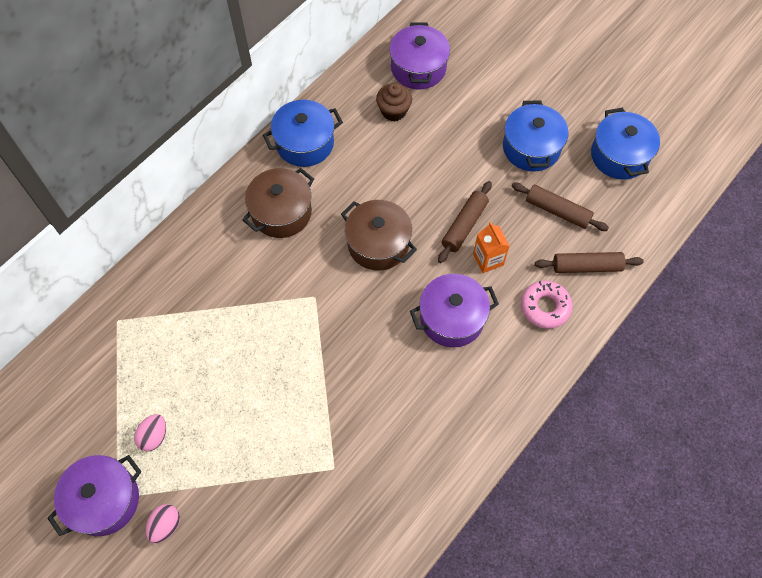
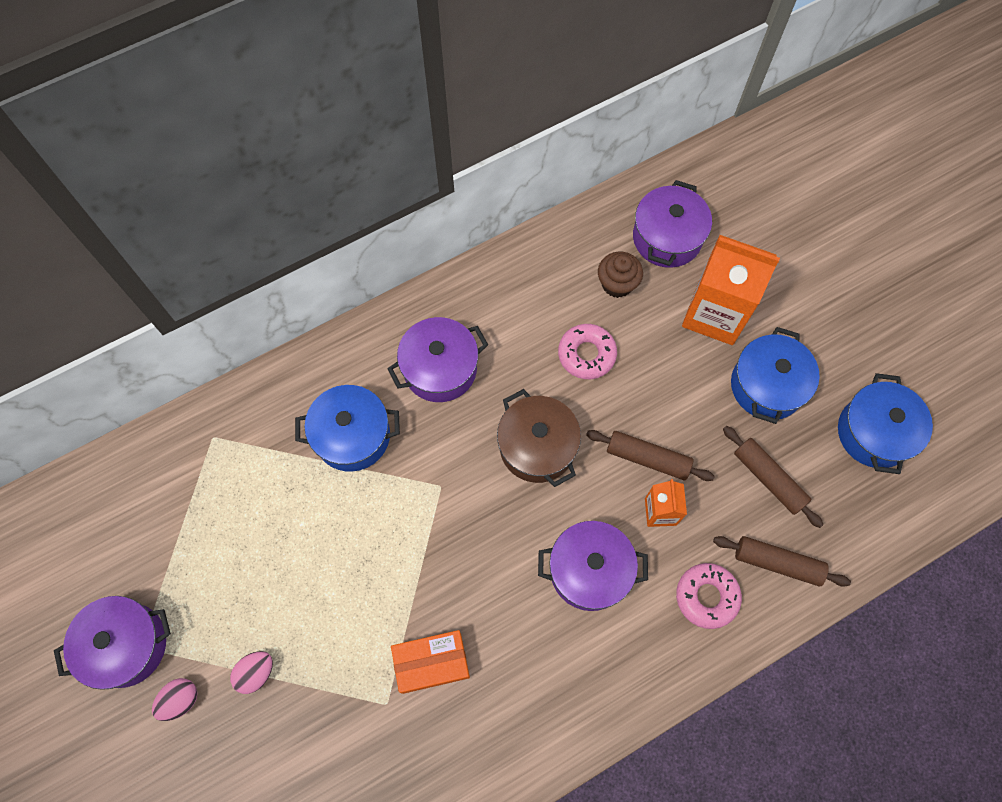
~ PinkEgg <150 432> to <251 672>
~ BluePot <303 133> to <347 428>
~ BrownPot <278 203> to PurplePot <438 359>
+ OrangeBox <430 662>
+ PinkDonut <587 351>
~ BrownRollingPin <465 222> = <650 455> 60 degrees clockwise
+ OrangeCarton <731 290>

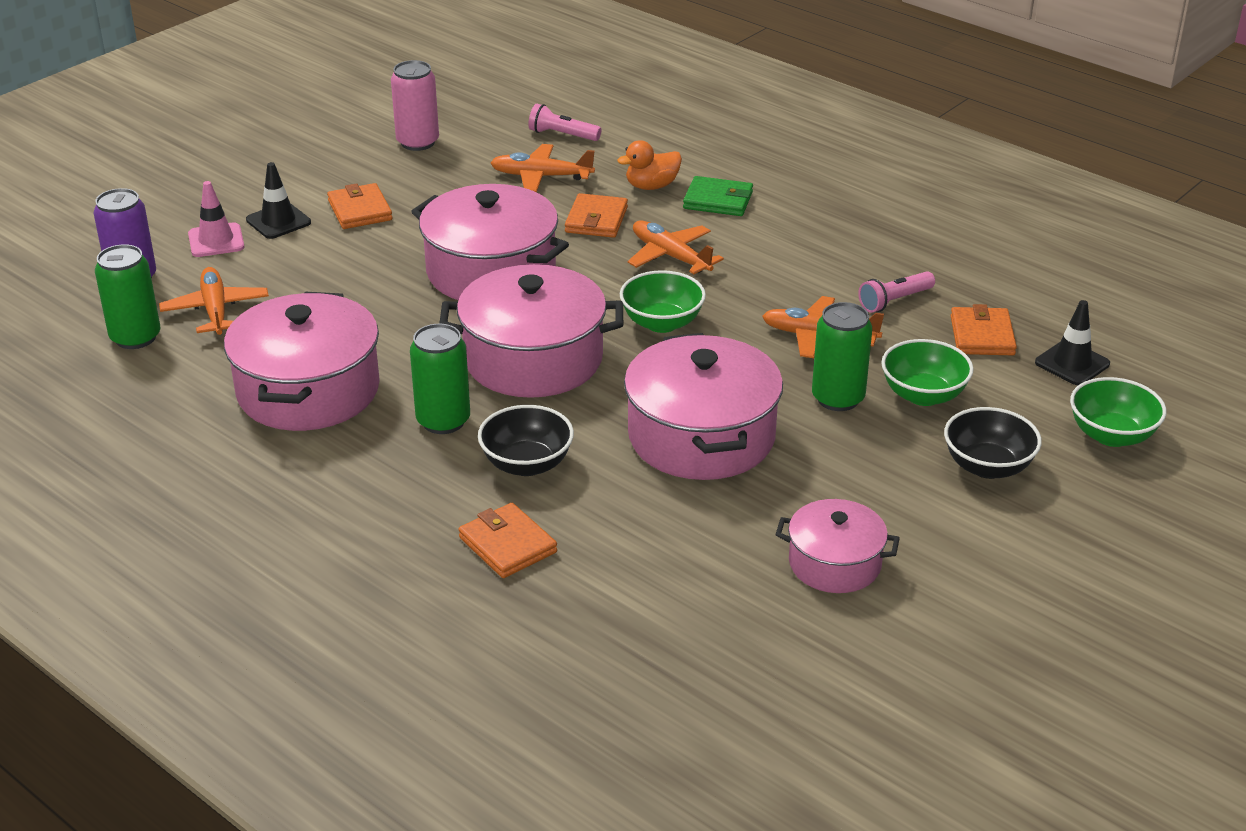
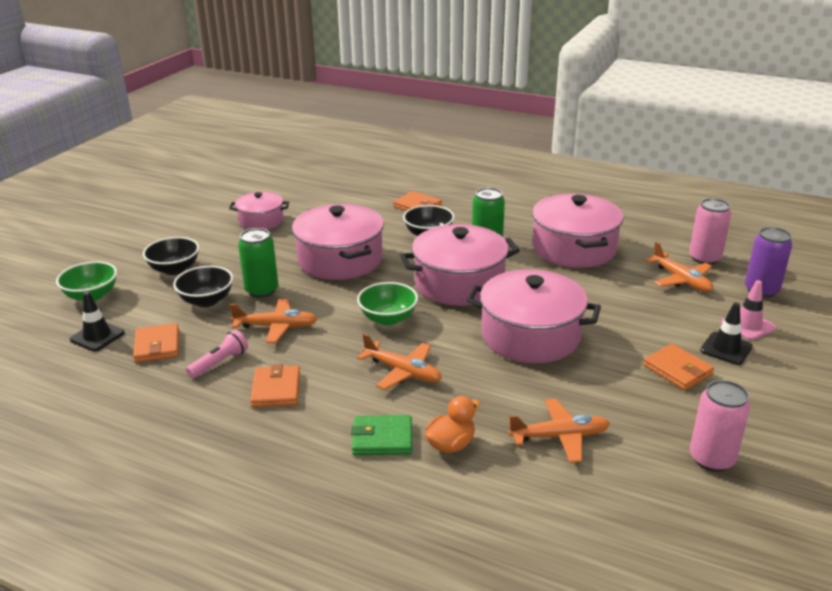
~ GreenBowl <927 372> to BlackBowl <203 286>
~ OrangeWallet <596 215> to <275 386>
~ GreenCan <127 296> to PinkCan <710 231>
- PinkFlashlight <565 122>

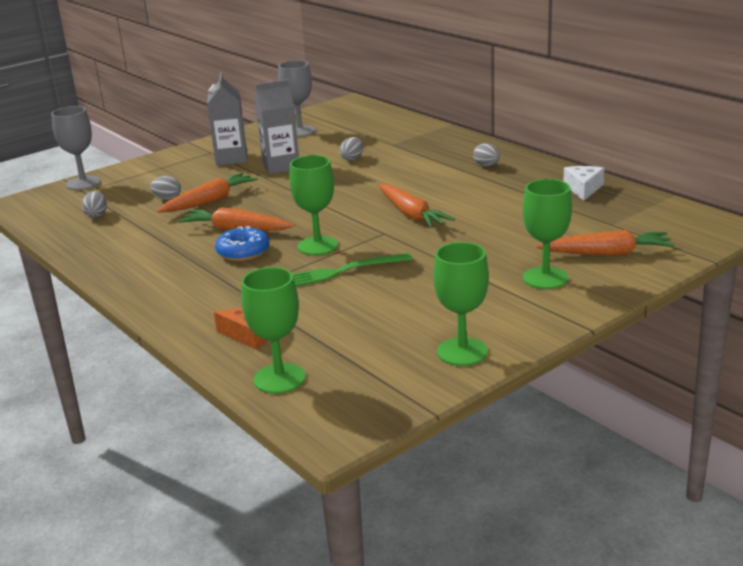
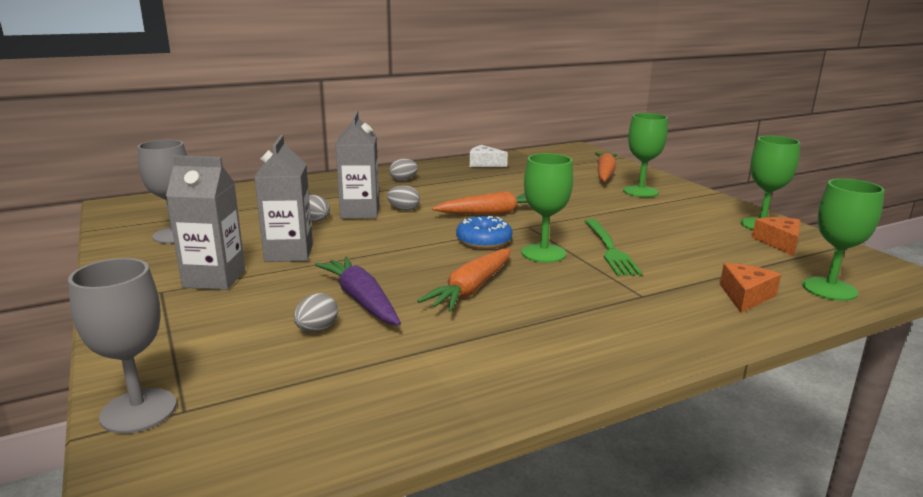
~ OrangeCarrot <207 193> to PurpleCarrot <358 290>
+ GreyCarton <357 165>
~ GreyEgg <94 204> to <403 198>
~ BlueDonut <242 243> to <484 232>
+ OrangeCheese <776 236>

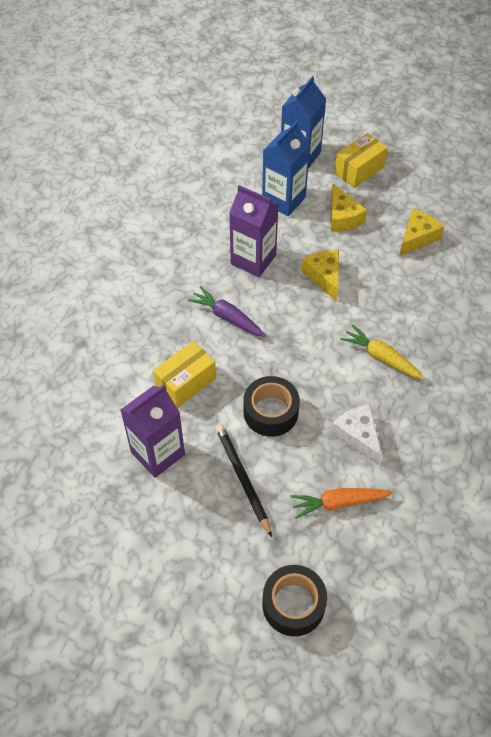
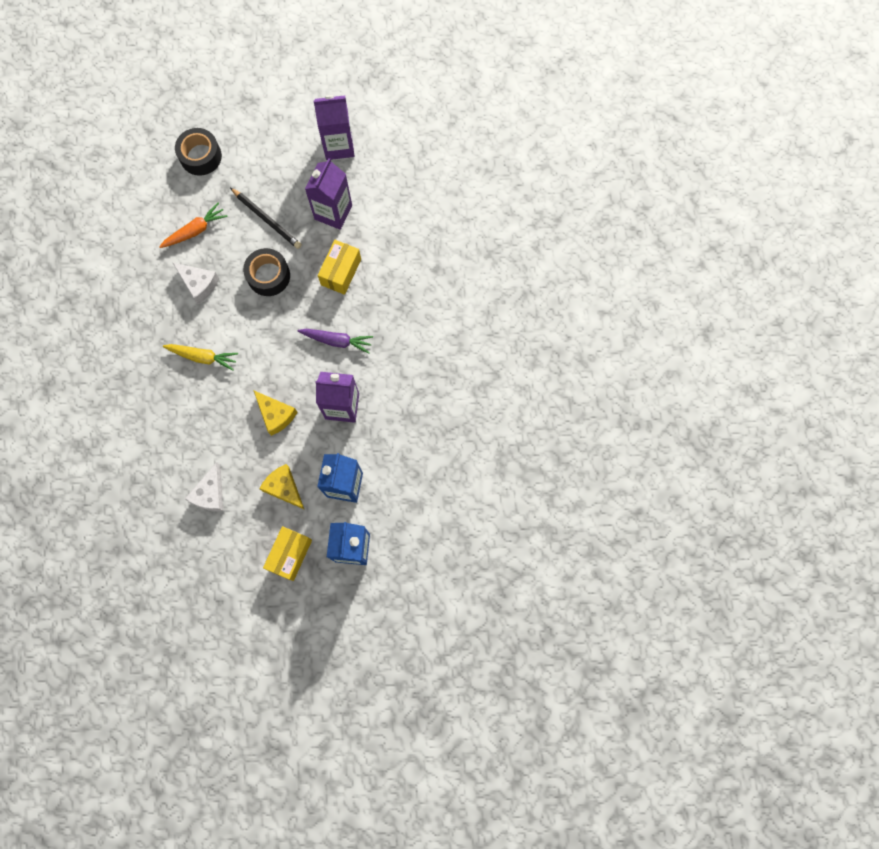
~ YellowCheese <421 232> to WhiteCheese <204 486>
+ PurpleCarton <334 127>

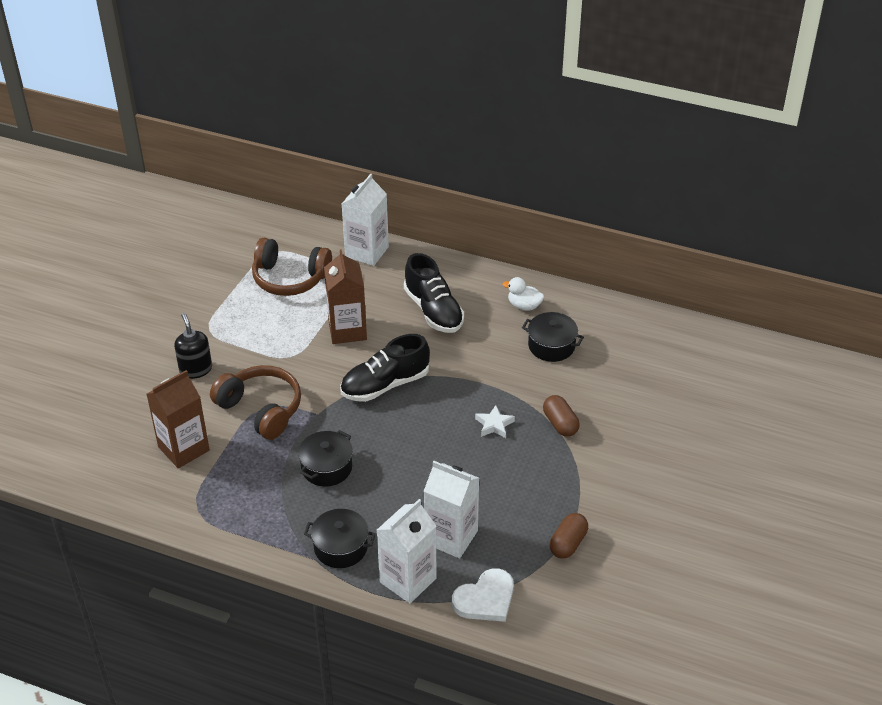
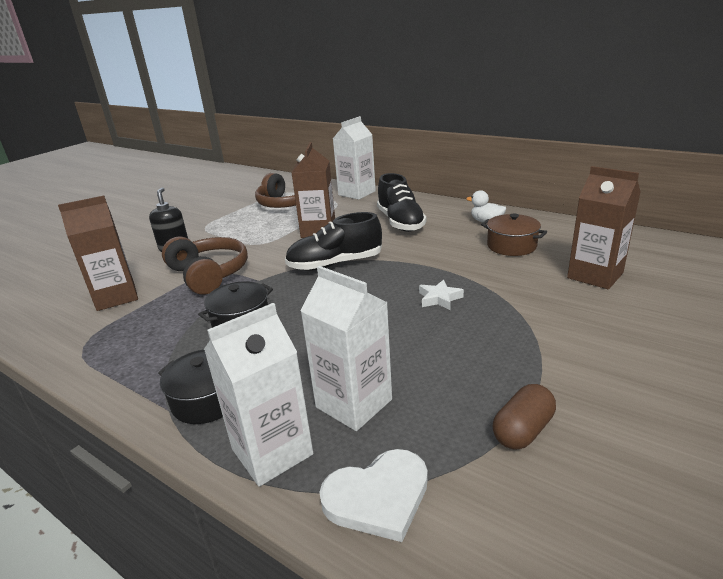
~ BlackPot <553 337> to BrownPot <514 234>
+ BrownCarton <604 227>
- BrownCapsule <561 416>

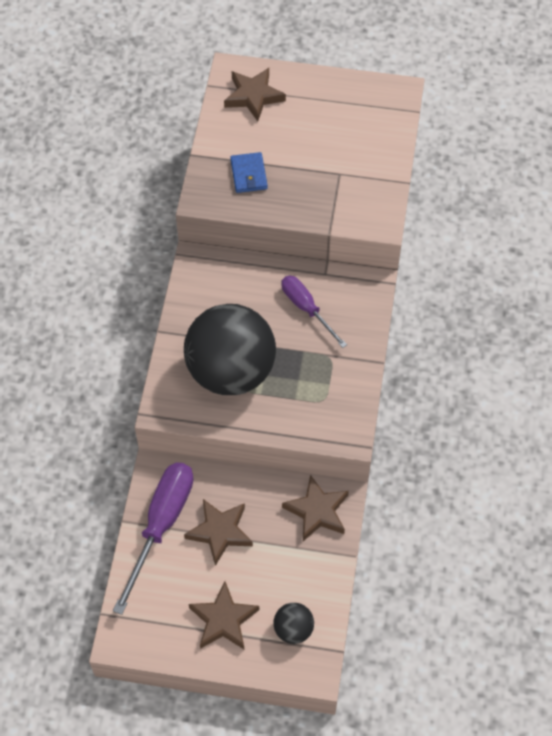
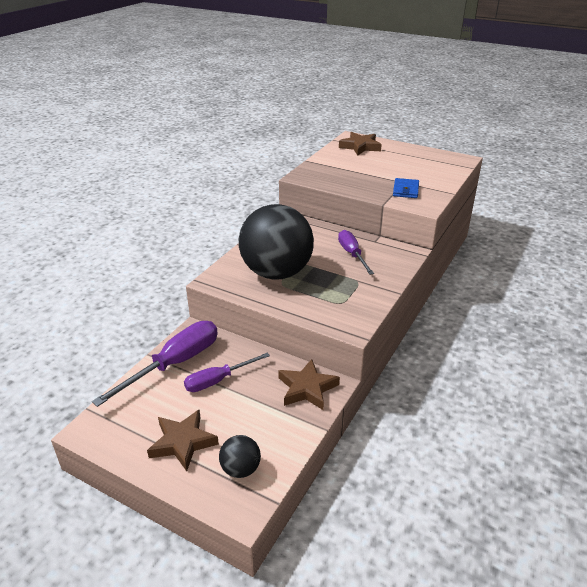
~ BrownStar <218 532> to PurpleScrewdriver <227 372>
~ BlueWallet <249 172> to <406 188>

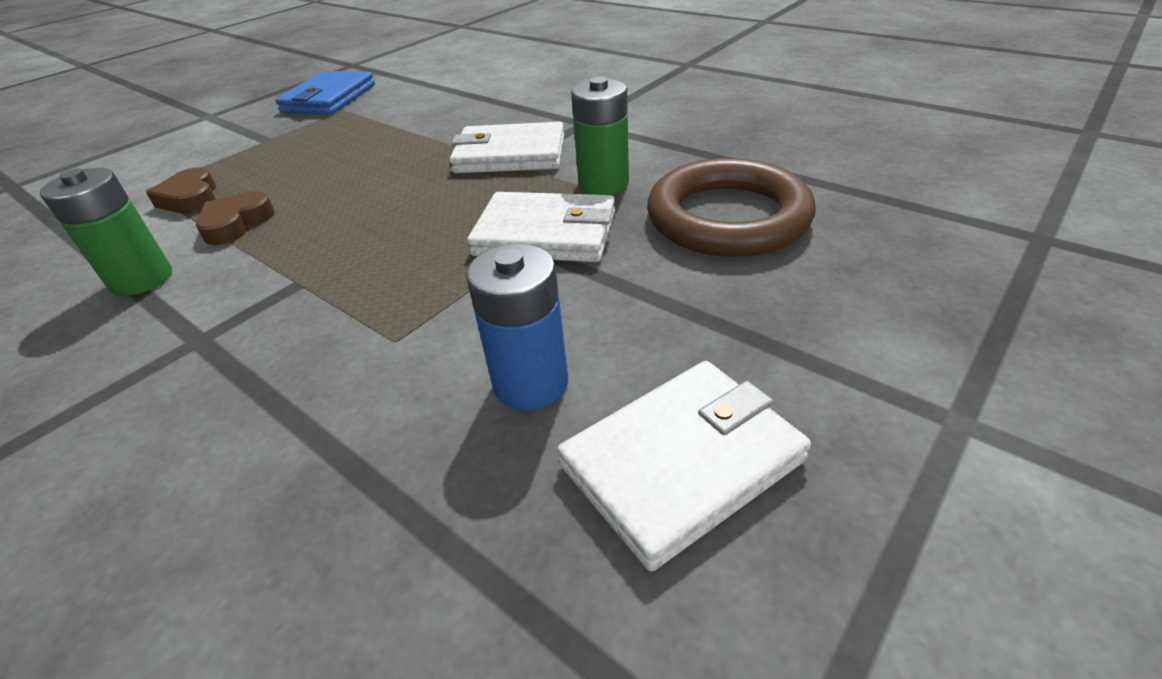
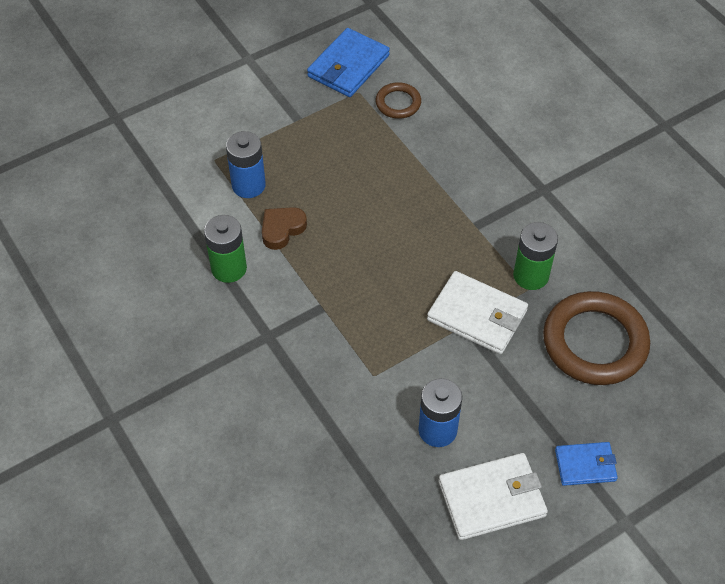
~ BrownHeart <181 190> to BlueBattery <246 164>
+ BrownRing <398 100>
+ BlueWallet <586 464>
- WhiteWallet <507 147>

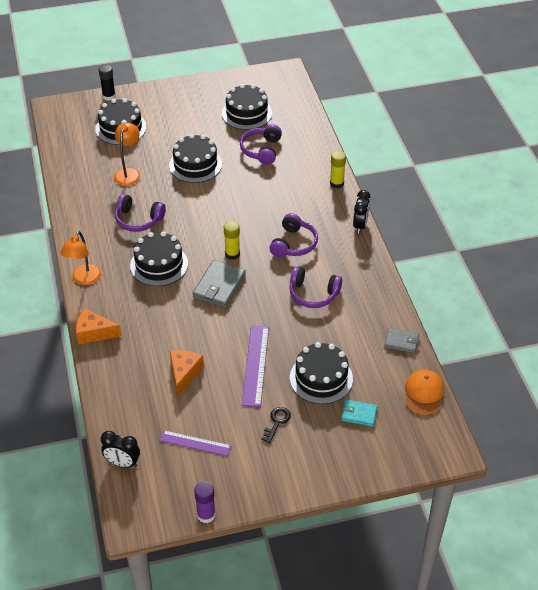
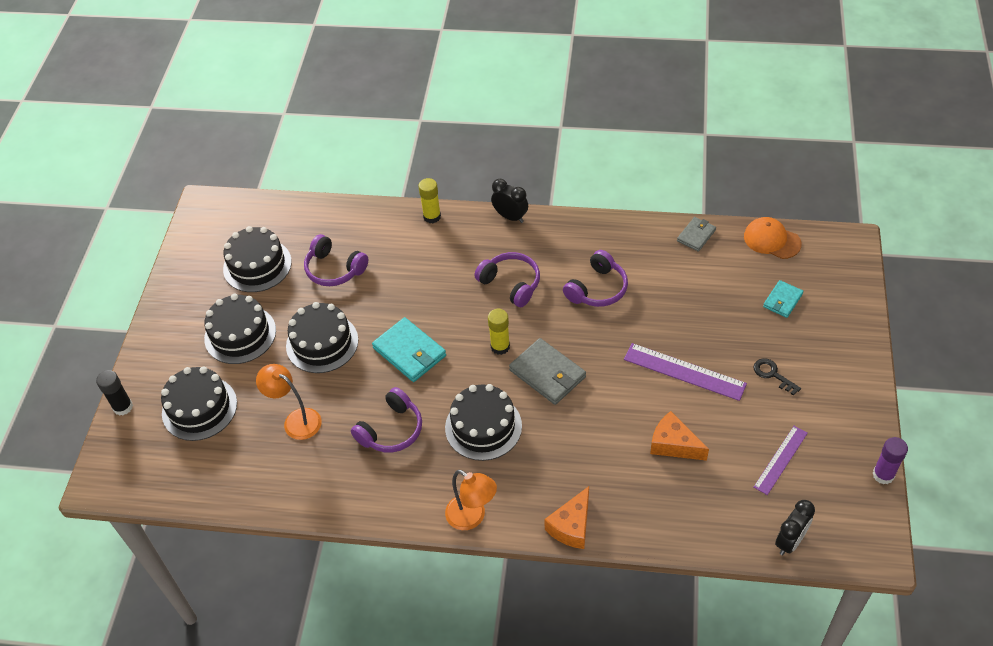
~ BlackCake <321 373> to <240 329>
+ TurquoiseWallet <409 349>

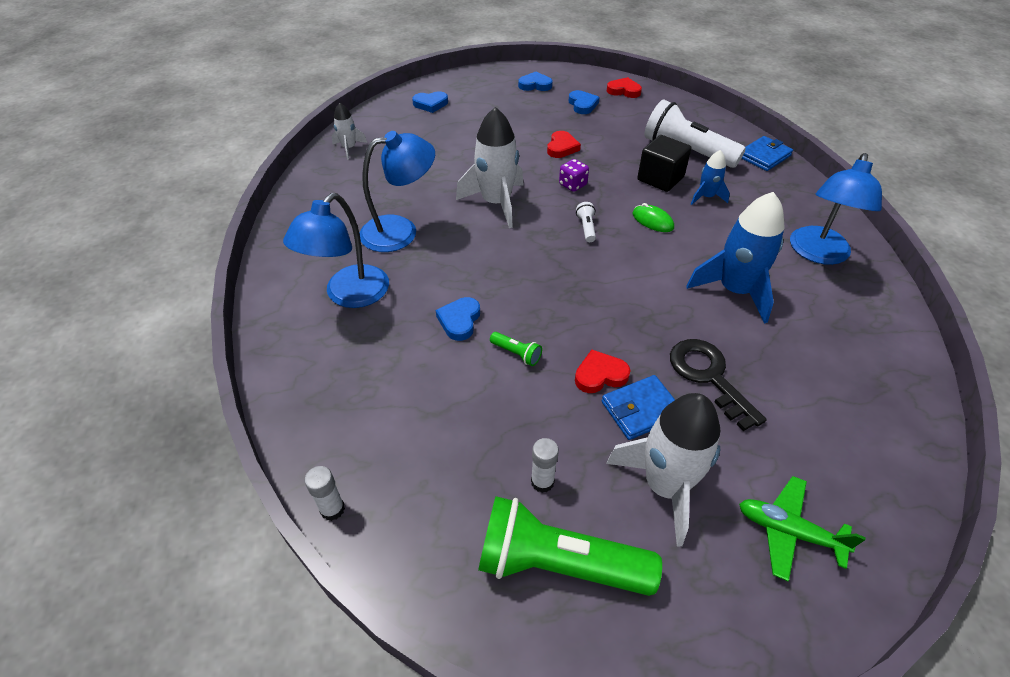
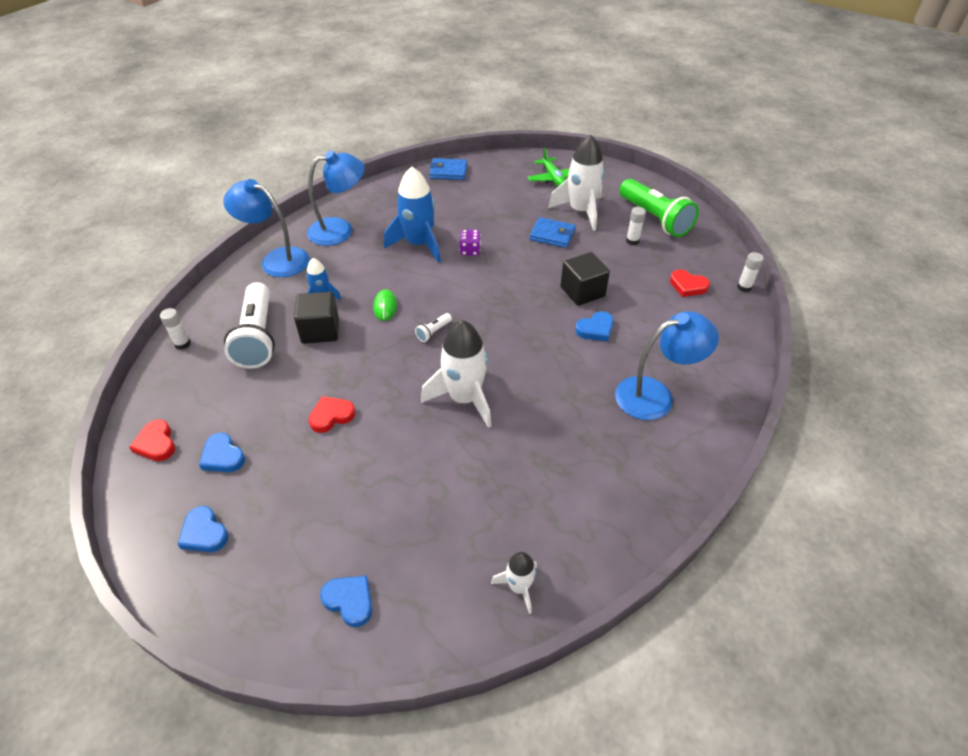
+ WhiteGlueStick <175 329>
~ BlueHeart <584 102> = <222 452> 75 degrees counterclockwise
~ BlueLamp <397 191> to <266 228>
~ BlueWallet <767 153> to <448 169>
~ PurpleDice <574 175> to <470 243>
~ GreenFlashlight <516 349> to BlackCube <585 279>
~ RedHeart <603 371> to <690 283>
- BlackKey <718 385>

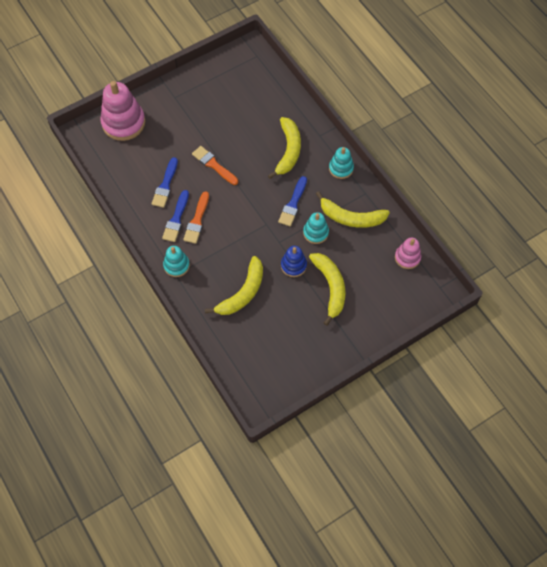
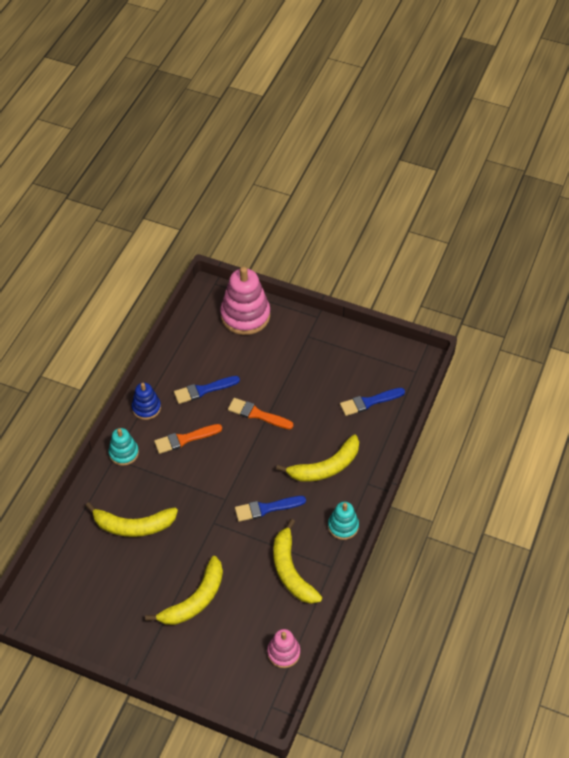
~ BlueStackingToy <294 261> to <146 401>
~ OrangeBrush <215 165> = <261 413> 75 degrees counterclockwise
~ BlueBrush <175 216> to <372 402>
- TurquoiseStackingToy <316 228>

